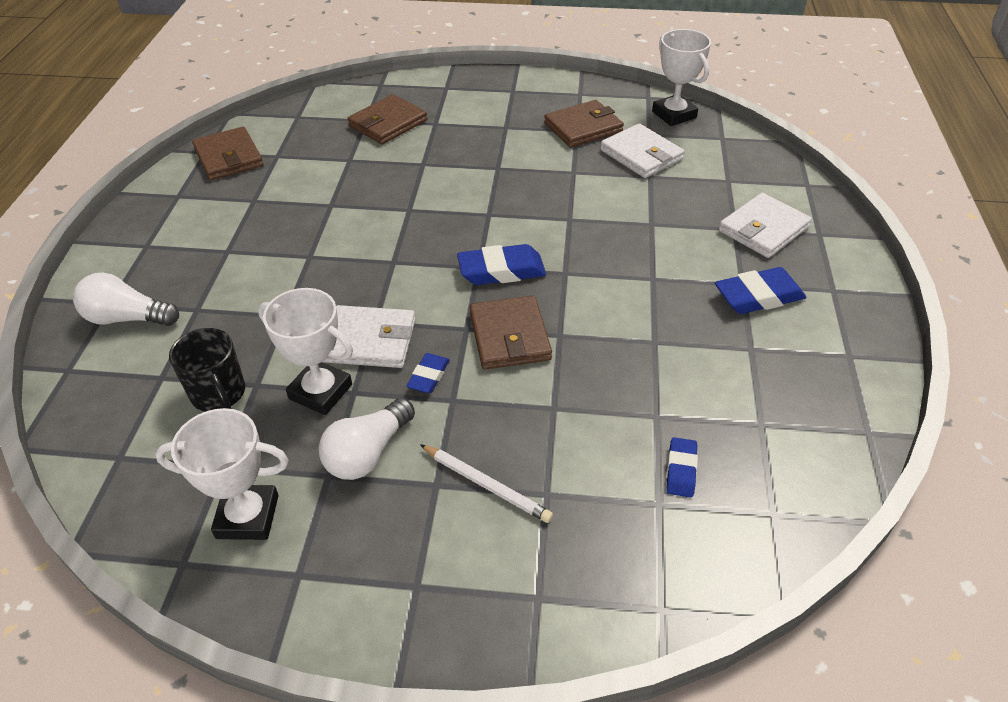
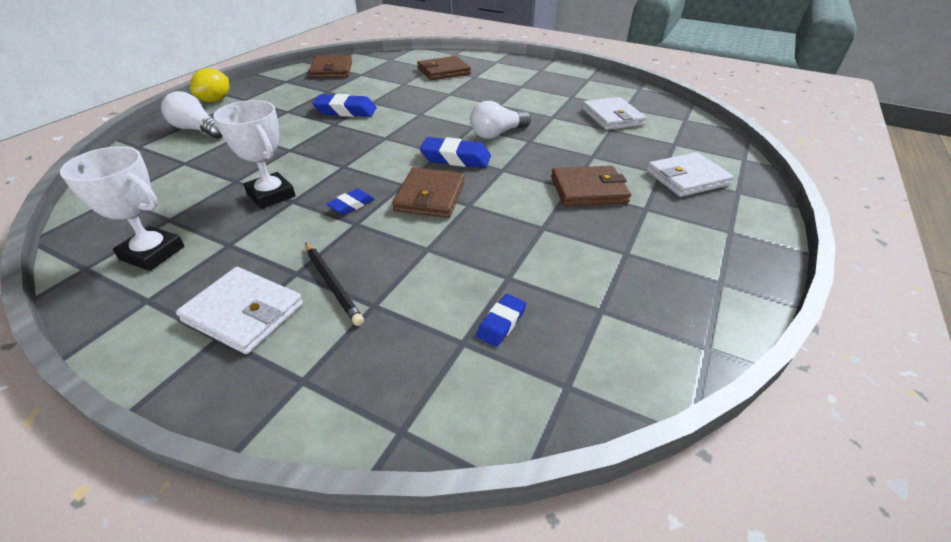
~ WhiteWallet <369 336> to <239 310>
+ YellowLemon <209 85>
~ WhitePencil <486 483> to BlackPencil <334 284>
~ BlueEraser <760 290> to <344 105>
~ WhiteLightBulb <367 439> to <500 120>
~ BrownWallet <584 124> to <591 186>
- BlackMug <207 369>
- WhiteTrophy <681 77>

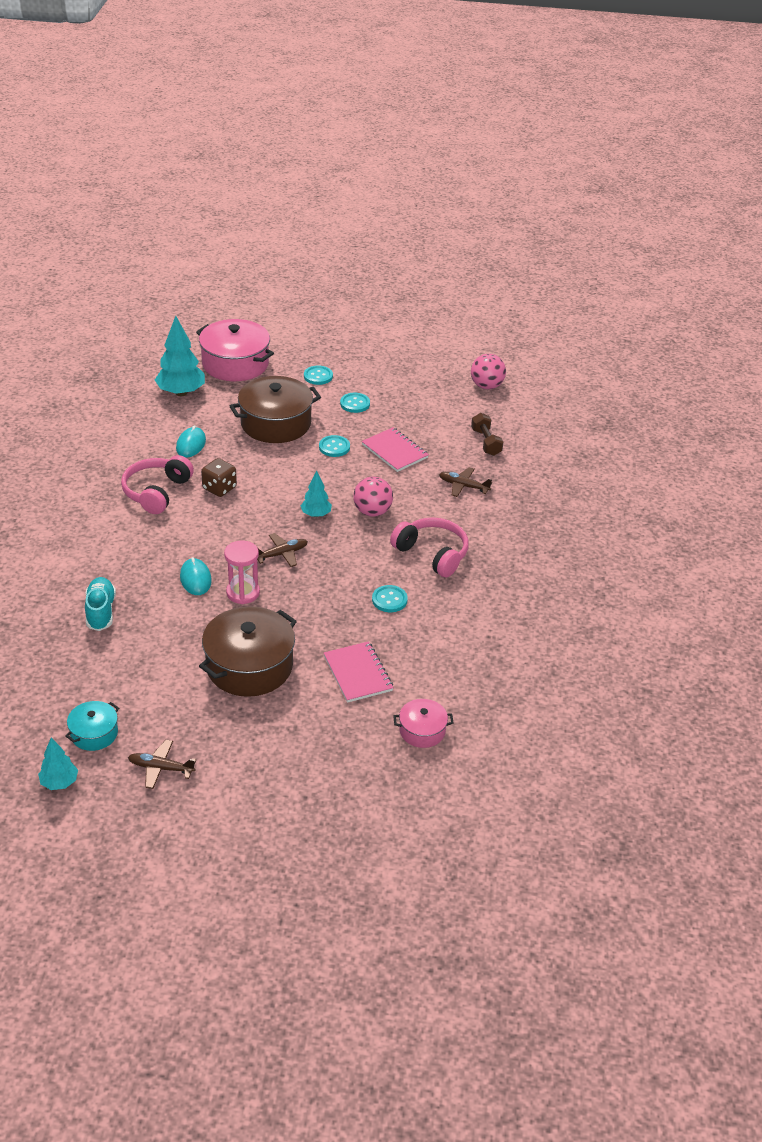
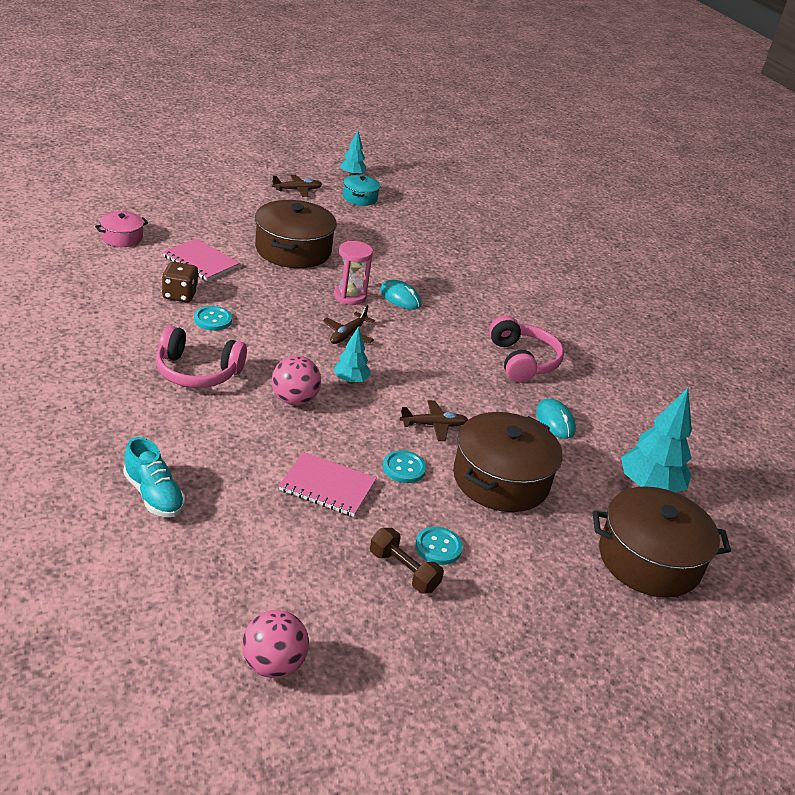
~ TurquoiseShoe <100 604> to <154 477>
~ BrownDice <219 477> to <180 282>
~ BrownDumbbell <487 434> to <407 561>
~ BrownPlane <465 482> to <434 420>
~ PinkPot <235 350> to BrownPot <662 542>
- TurquoiseButton <318 375>

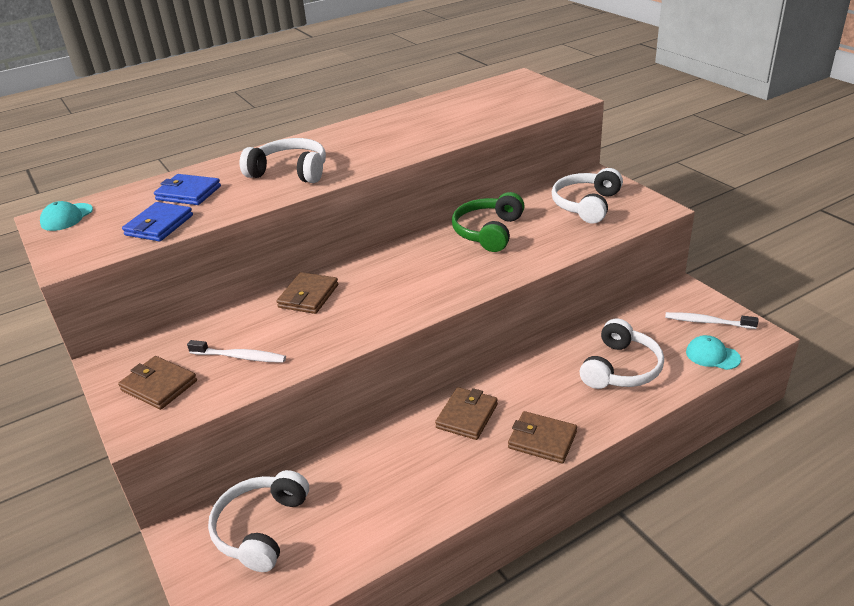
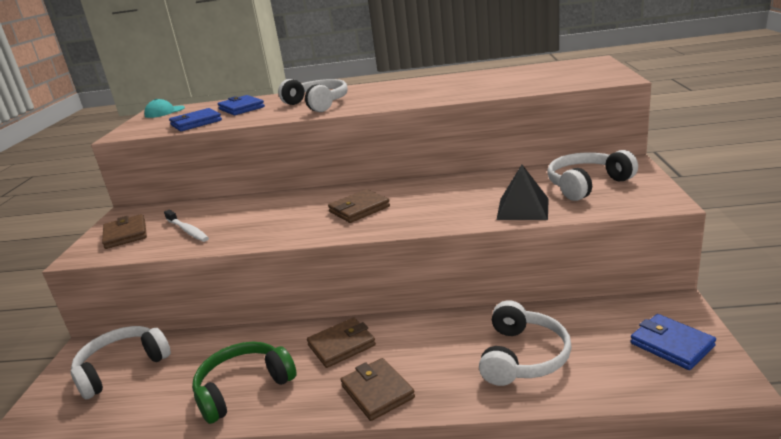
~ GreenHeadphones <488 222> to <244 383>
~ BrownWallet <307 293> to <359 206>
~ WhiteHeadphones <622 353> = <525 343> 45 degrees counterclockwise
+ BlackPyramid <523 192>
~ WhiteToothbrush <711 320> to BlueWallet <673 342>
- TurquoiseCap <713 352>

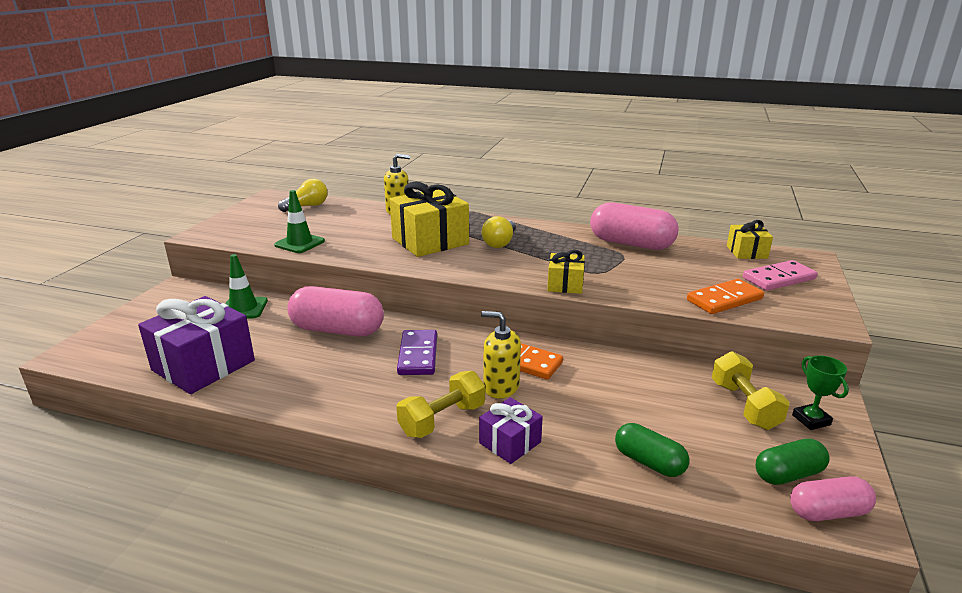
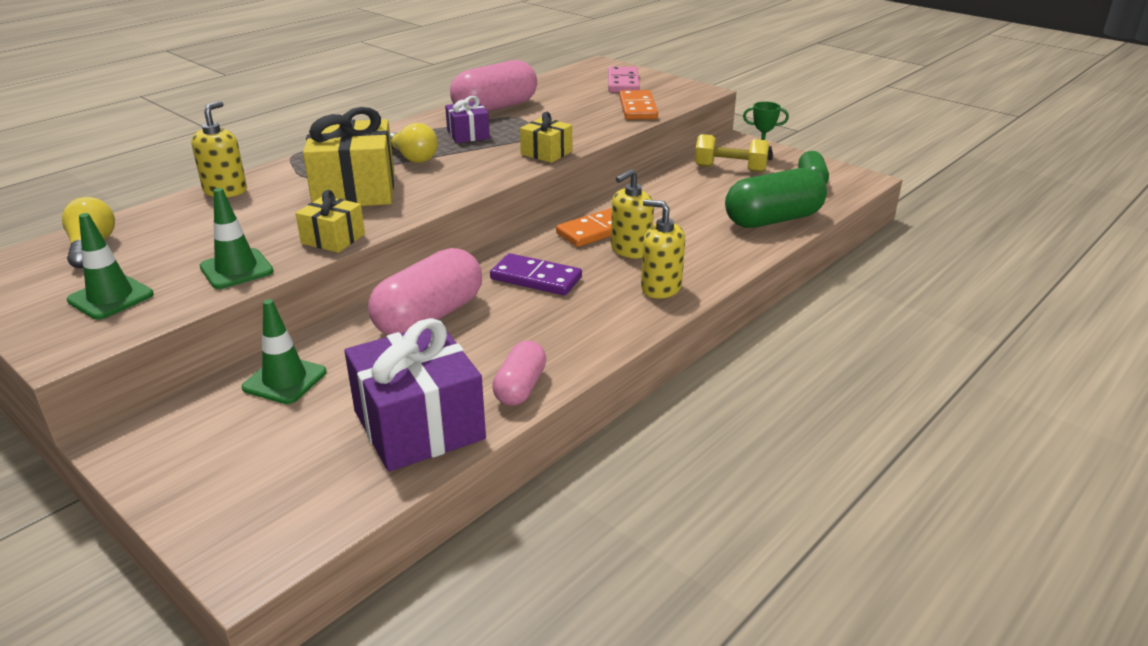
+ GreenTrafficCone <110 266>
~ YellowGift <750 239> to <330 221>
~ PurpleGift <511 430> to <467 119>
~ PinkCapsule <833 498> to <519 373>
~ YellowDumbbell <440 404> to YellowSoapDispenser <663 249>
~ GreenCapsule <652 450> = <776 198> x1.73

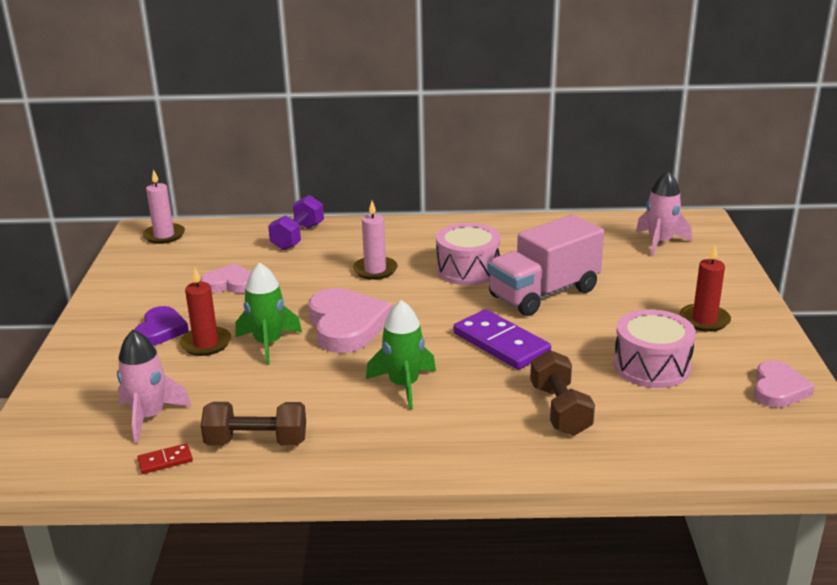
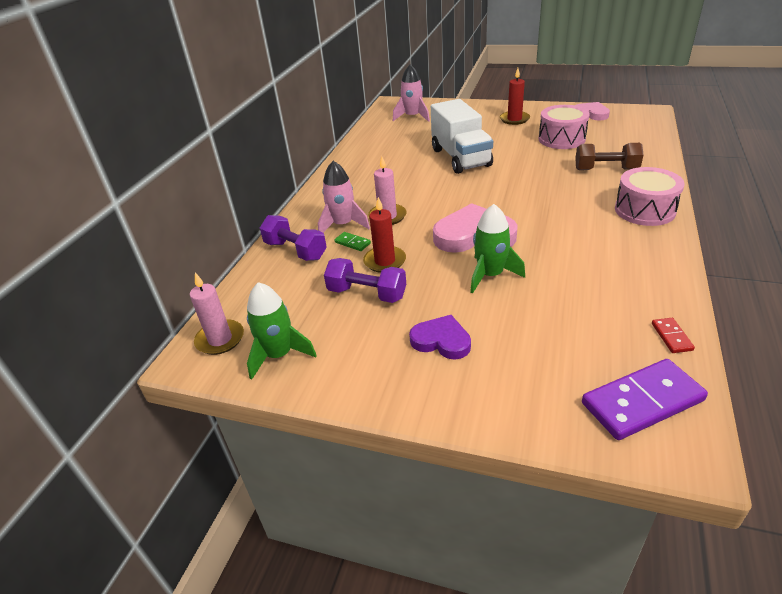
~ GreenRocket <401 354> to <282 331>
~ PinkRocket <154 387> to <344 197>
~ PinkHeart <226 278> to PurpleDumbbell <365 280>
+ GreenDomino <352 241>
~ RedCandle <205 312> to <384 235>
~ PinkTruck <546 265> to WhiteTruck <462 136>
~ PurpleDomino <502 339> to <645 399>
~ PinkDrum <468 254> to <649 196>
- BrownDumbbell <253 424>

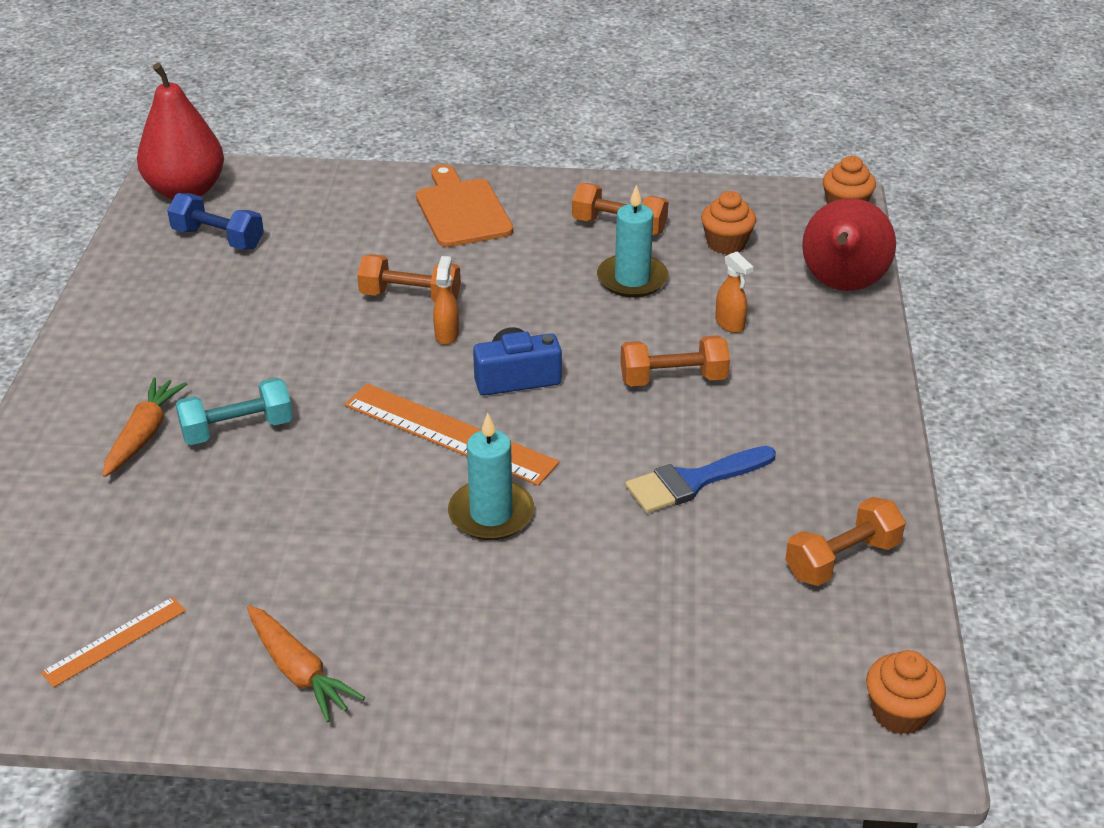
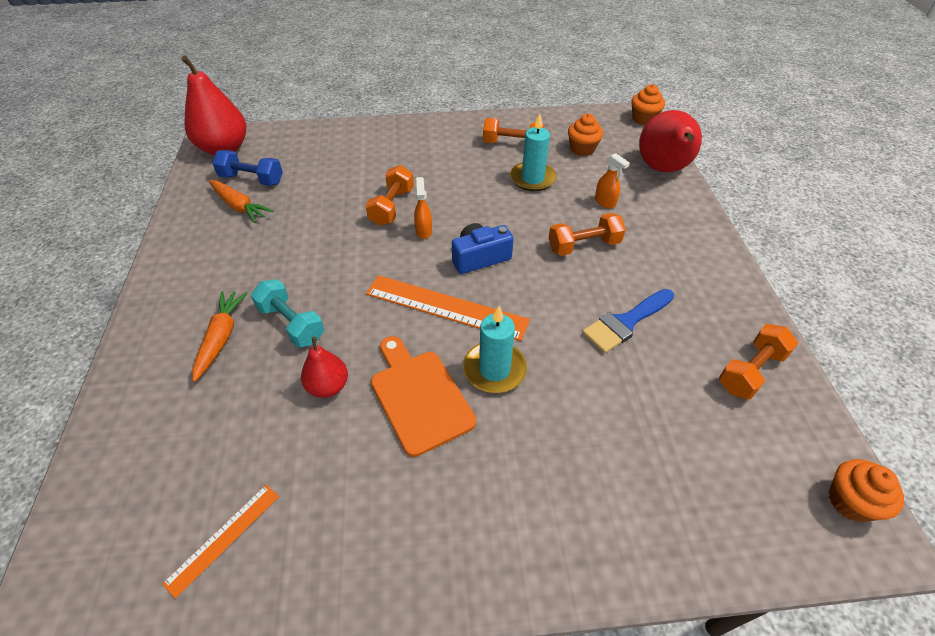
~ OrangeCarrot <306 663> to <241 201>
~ TurquoiseDumbbell <234 411> = <287 313> 75 degrees clockwise
+ RedPear <324 367>
~ OrangeDumbbell <409 278> = <390 195> 75 degrees counterclockwise
~ OrangeCuttingBoard <464 205> to <423 396>

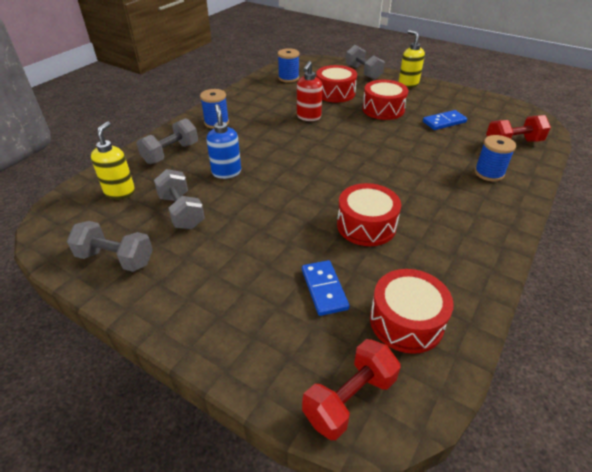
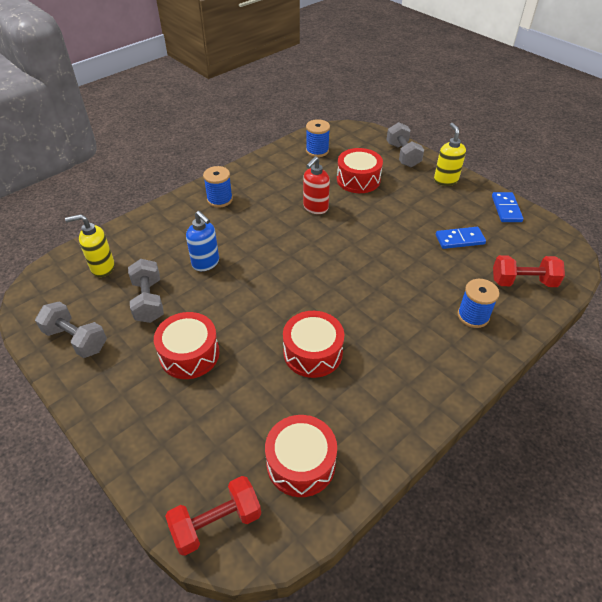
~ YellowSoapDispenser <113 160> = <90 245> 120 degrees counterclockwise
~ RedDrum <385 100> to <186 345>
~ BlueSoapDispenser <224 141> = <202 241> 135 degrees clockwise
~ BlueDomino <325 288> to <507 207>
- GreyDumbbell <167 141>

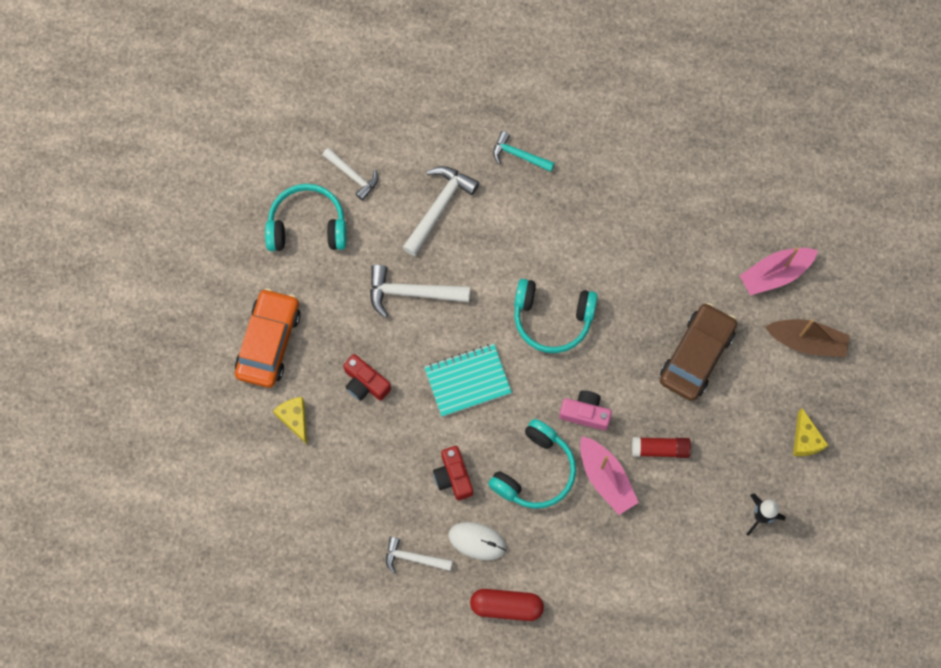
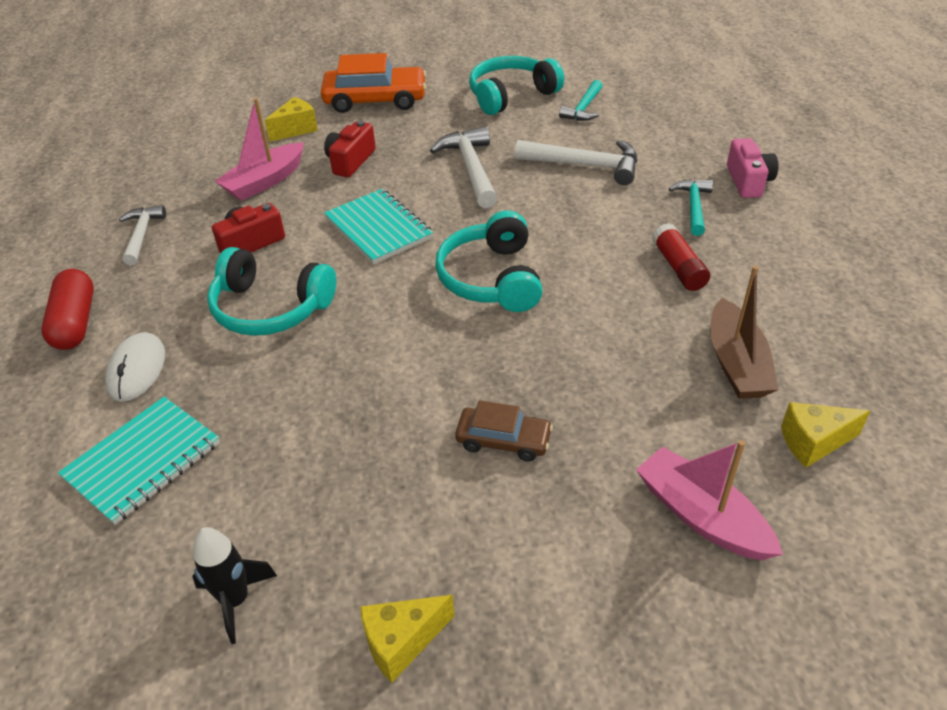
+ TurquoiseNotebook <139 461>
~ WhiteMouse <477 541> to <135 367>
~ PinkBoat <609 475> to <259 149>
~ BrownCar <698 352> = <504 431> x0.56
~ TurquoiseHeadphones <306 217> = <516 85> 105 degrees counterclockwise
~ WhiteHammer <350 174> to TurquoiseHammer <580 100>
~ RedGlueStick <661 447> to <681 257>
~ BrownBoat <807 338> to <744 332>
~ PinkCamera <585 410> to <752 168>
+ YellowCheese <826 435>

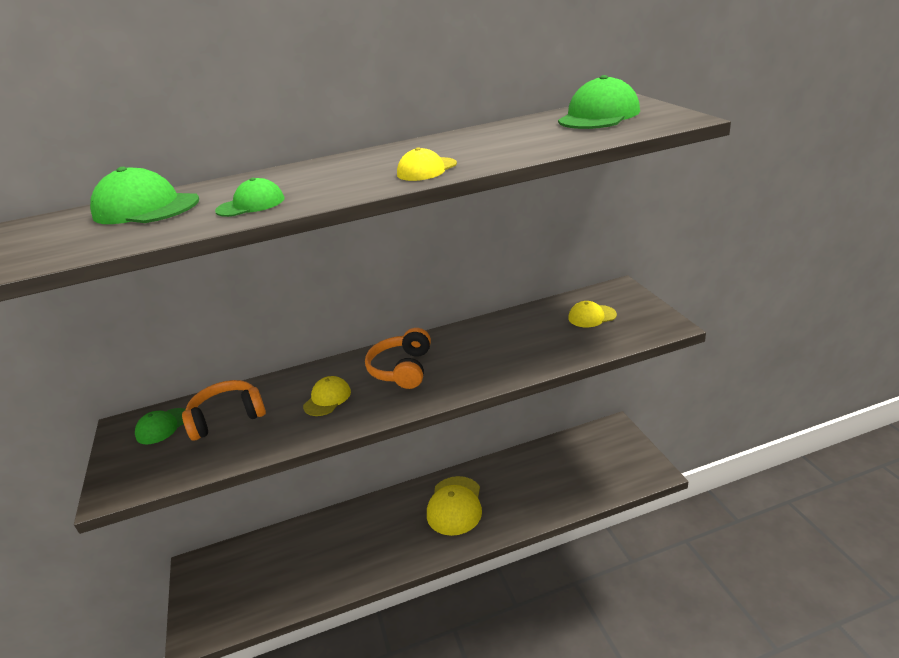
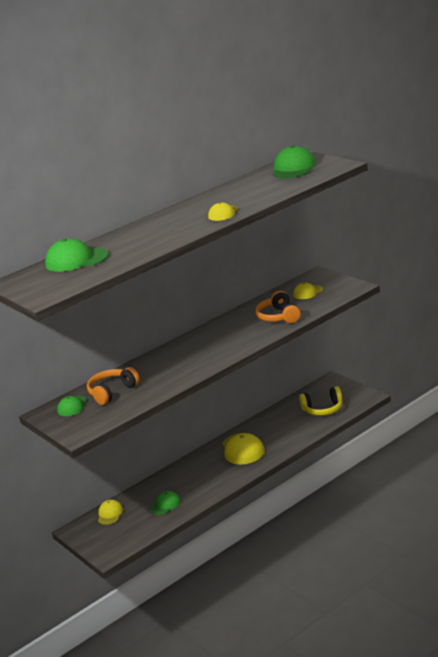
~ YellowCap <327 396> to <110 512>
~ GreenCap <250 197> to <165 503>
~ OrangeHeadphones <398 358> to <277 307>
+ YellowHeadphones <321 401>

